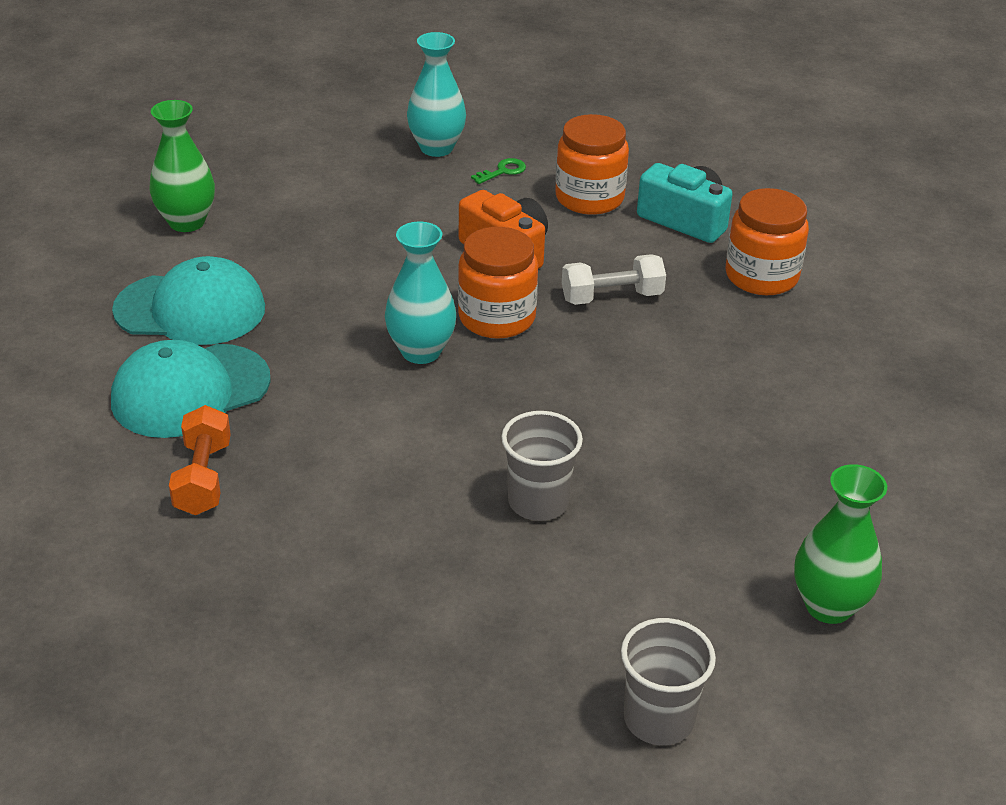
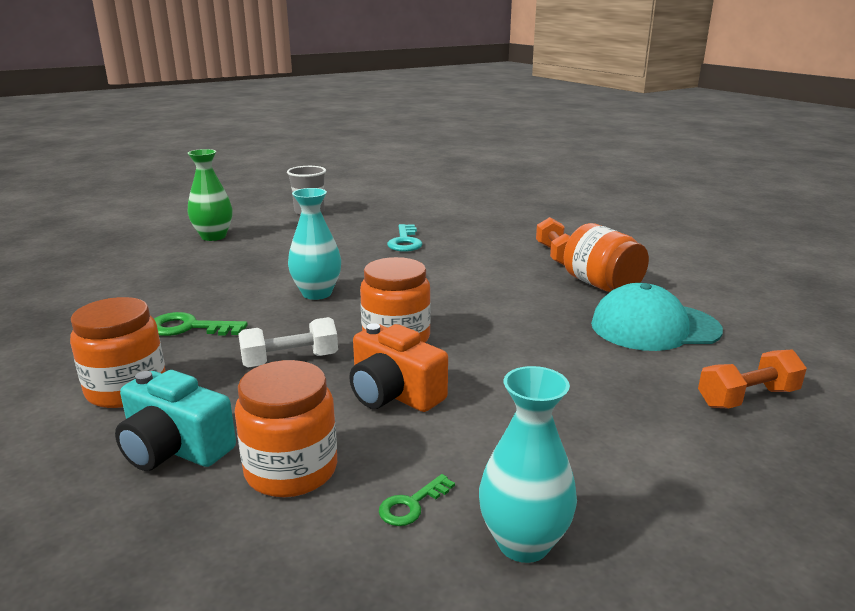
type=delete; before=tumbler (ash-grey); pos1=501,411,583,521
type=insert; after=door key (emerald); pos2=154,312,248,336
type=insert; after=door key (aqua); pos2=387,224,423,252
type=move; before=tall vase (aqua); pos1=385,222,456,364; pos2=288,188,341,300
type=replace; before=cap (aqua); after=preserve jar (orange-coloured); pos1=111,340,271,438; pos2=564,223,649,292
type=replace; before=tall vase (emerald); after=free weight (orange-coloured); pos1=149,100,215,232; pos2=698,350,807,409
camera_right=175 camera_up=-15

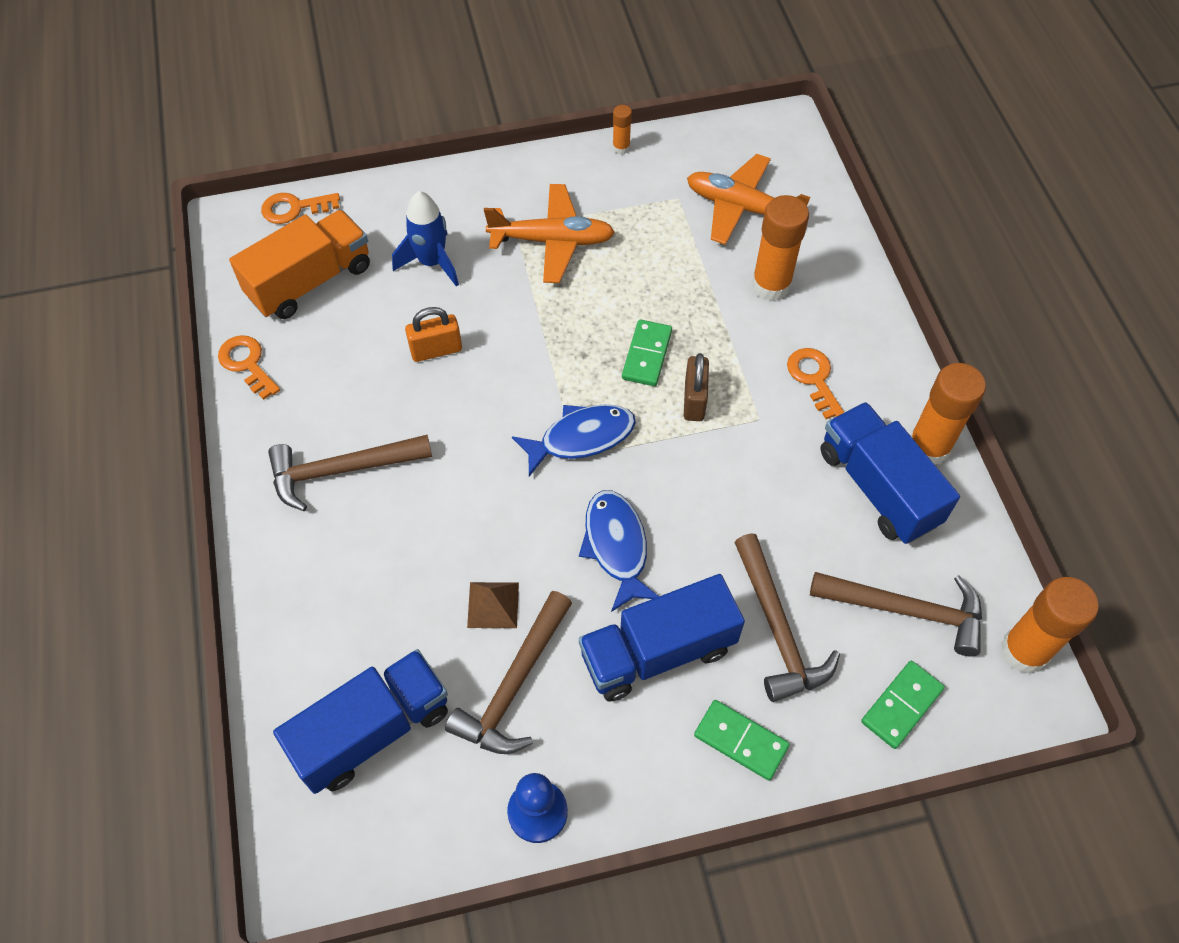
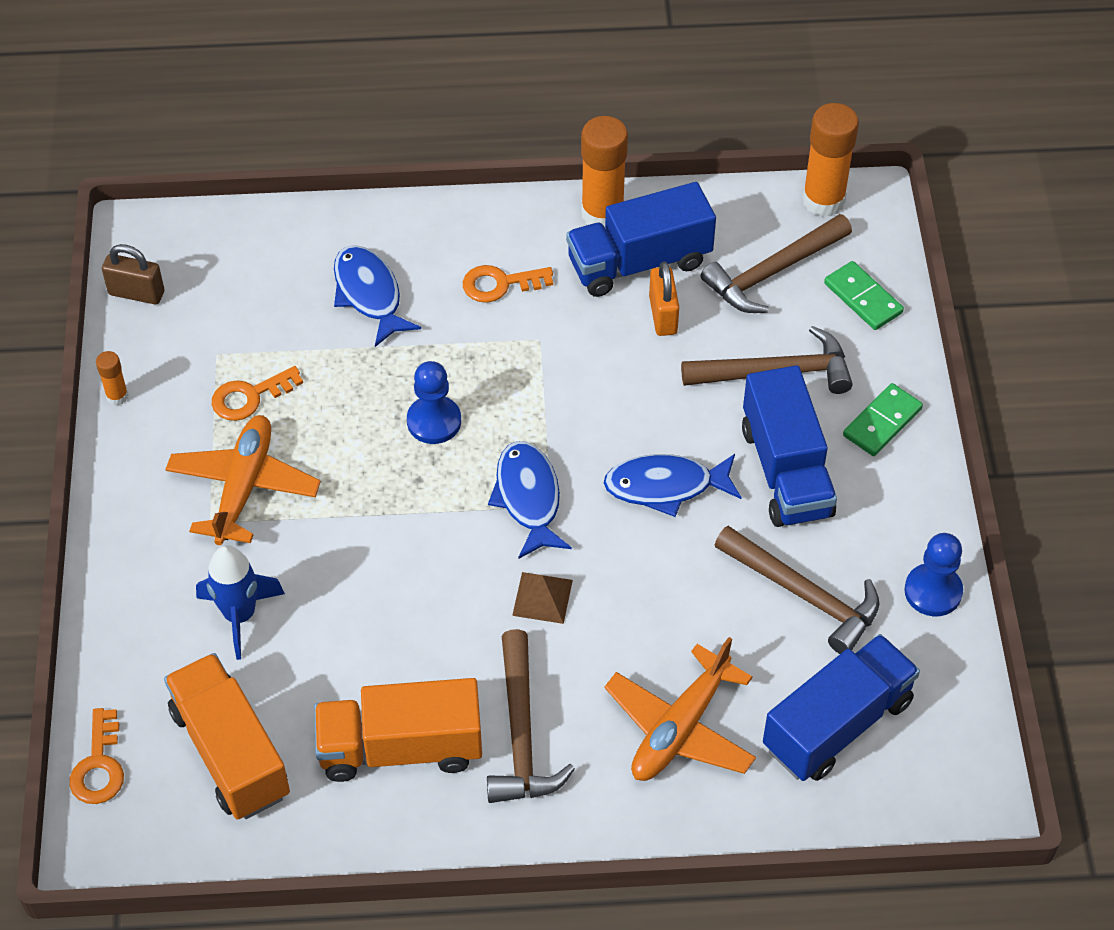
type=insert; after=truck (orange-coloured); pos2=314,678,482,782
type=move; before=door key (orange-coloured); pos1=218,335,280,400; pos2=212,366,303,421
type=move; before=small lock (orange-coloured); pos1=405,307,462,362; pos2=649,262,679,336
type=move; before=pyramid shape (dark brown); pos1=467,582,519,628; pos2=512,572,573,624
type=move; before=small lock (dark brown); pos1=684,353,709,421; pos2=102,244,164,304
type=move; before=plane (orange-coloured); pos1=687,154,810,245; pos2=605,637,756,781
type=replace; before=domino piece (emerald); after=game pawn (royal blue); pos1=622,319,672,386; pos2=407,361,461,444
type=replace; before=stick of glue (orange-coloured); after=fish figure (royal blue); pos1=752,195,809,301; pos2=334,245,421,347
type=rotate; before=truck (royal blue); pos1=273,649,448,794; pos2=763,634,920,781; turn=75
type=rotate; before=hammer (dark brown); pos1=810,572,982,656; pos2=700,214,852,313; turn=-150
camera_right=-80 camera_up=-5

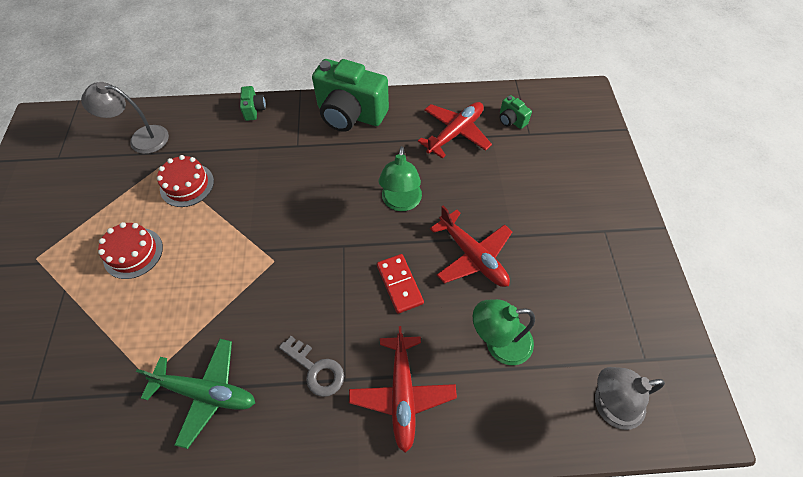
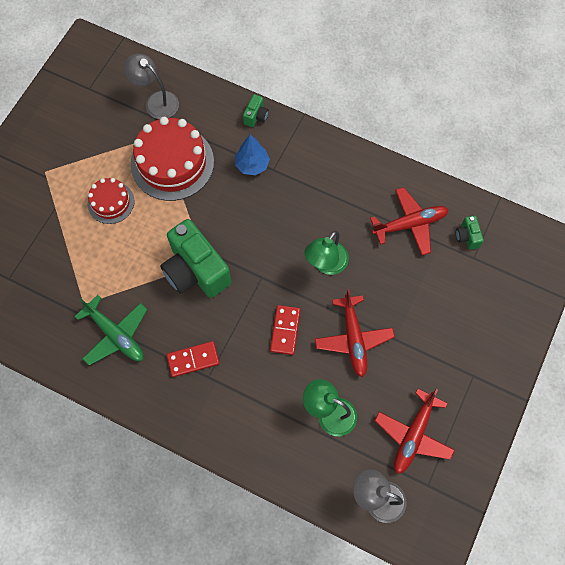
type=insert; after=toy tree (royal blue); pos2=235,135,270,175
type=move; before=compact camera (emerald); pos1=312,59,389,132; pos2=160,219,232,298
type=move; before=plane (red); pos1=349,326,457,453; pos2=374,388,455,474
type=replace; before=door key (ash-grey); after=domino piece (red); pos1=279,336,344,397; pos2=166,341,220,377
type=resize; before=cake (red); pos1=157,155,214,207; pos2=131,117,214,201; scale=1.82
camera_right=30 camera_up=10

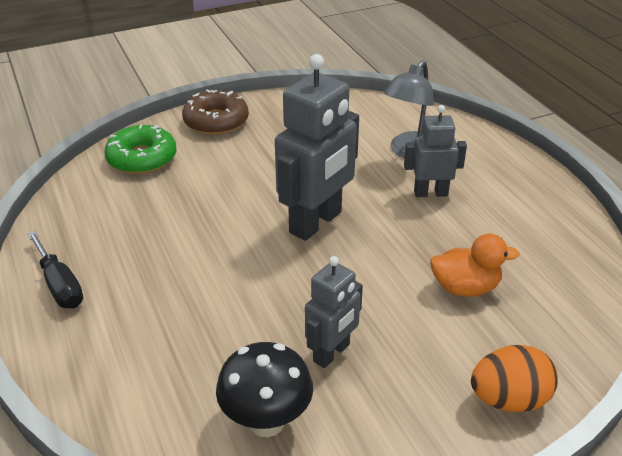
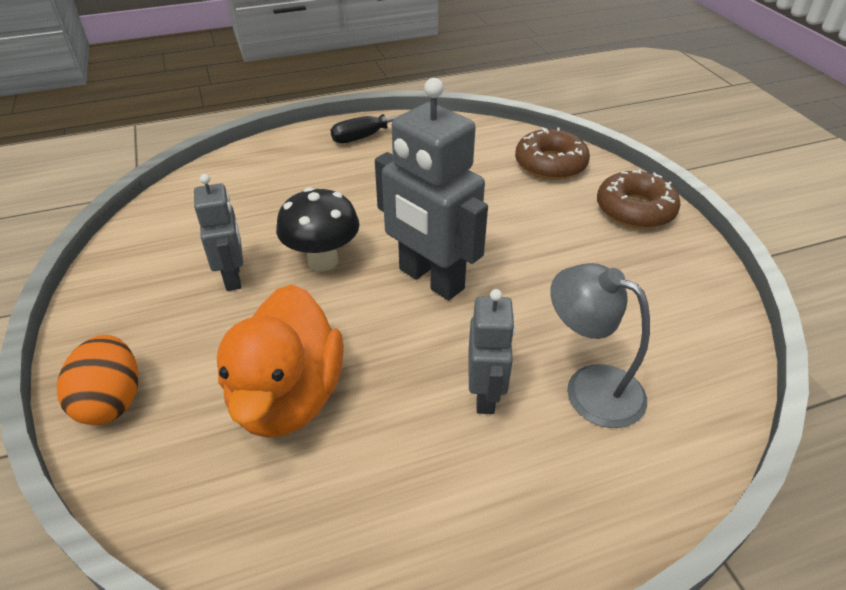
type=move; before=mushroom (ebony); pos1=216,342,313,437; pos2=276,187,359,271
type=recolor; before=donut (emerald); after=donut (dark brown); pos1=104,125,177,174; pos2=515,127,590,180
type=rotate; before=toy robot (ash-grey); pos1=305,256,363,368; pos2=194,174,243,291; turn=-150
type=resize; before=rubber duck (orange-coloured); pos1=430,234,520,297; pos2=217,284,344,438; scale=1.69
camera_right=95 camera_up=5

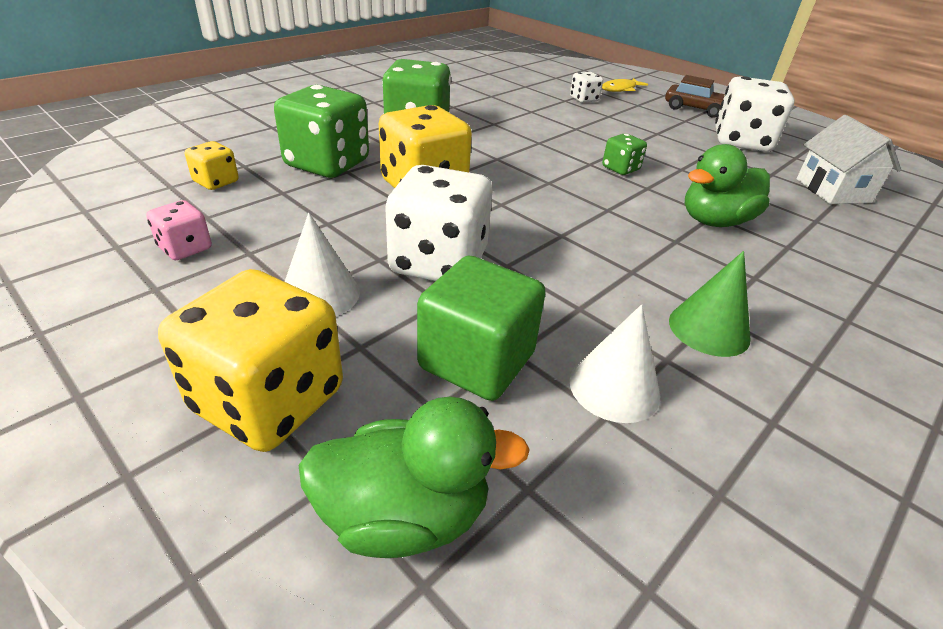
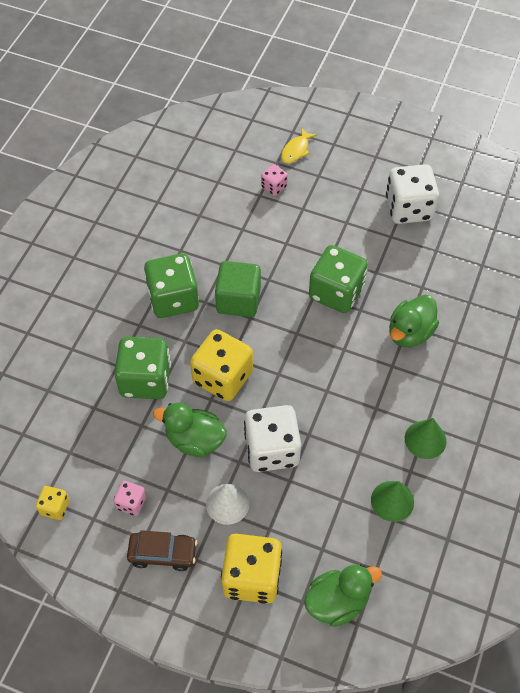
type=delete; before=toy house (snow-white); pos1=796,115,901,204
type=insert; after=rubber duck (emerald); pos2=153,403,227,457
type=move; before=die (bright yellow); pos1=185,141,239,190; pos2=36,486,69,520
type=move; before=cube (emerald); pos1=417,256,546,401; pos2=215,261,261,317
type=move; before=car (dark brown); pos1=665,75,725,118; pos2=127,530,197,571
type=recolor; before=die (snow-white); after=die (pink); pos1=570,72,603,103; pos2=261,164,288,196
type=recolor; before=cone (snow-white); after=cone (emerald); pos1=570,304,660,423; pos2=371,481,414,522
type=resize; before=die (emerald); pos1=602,133,647,175; pos2=309,245,368,313; scale=2.06
camera_right=-20 camera_up=20

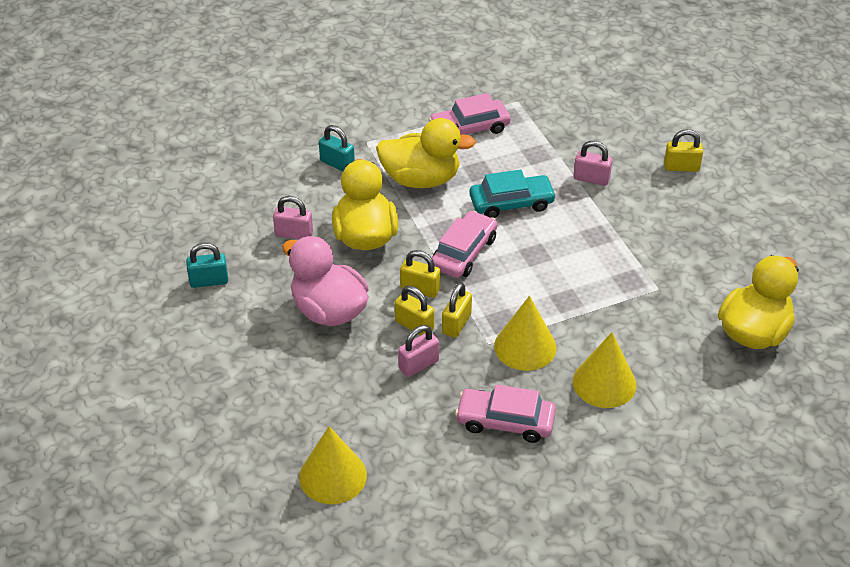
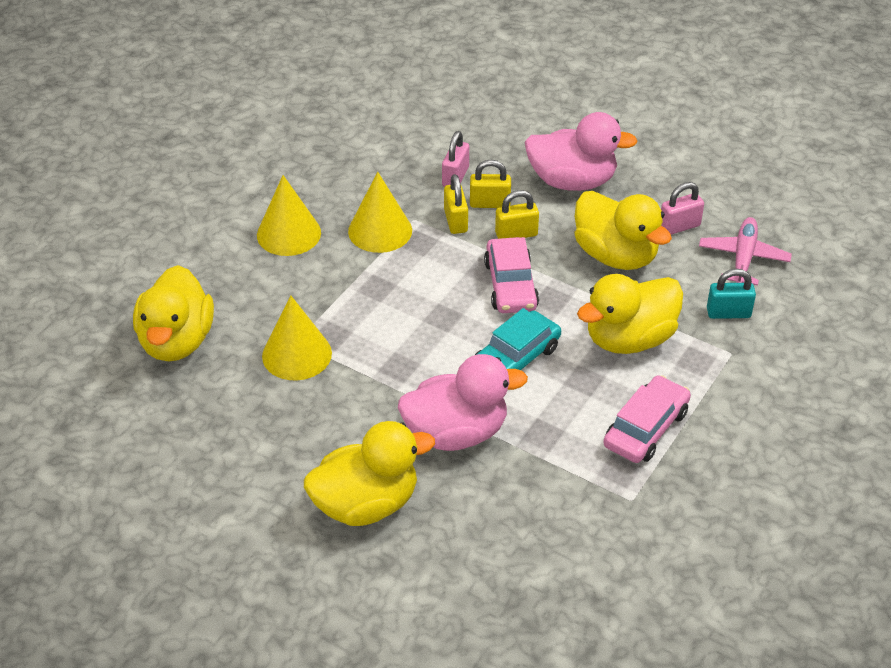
type=delete; before=small lock (aqua); pos1=186,243,228,288
type=delete; before=car (pink); pos1=455,384,556,443
type=insert; after=plane (pink); pos2=699,217,792,285
type=move; before=cone (bright yellow); pos1=299,426,367,504; pos2=262,296,332,380
type=replace; before=small lock (pink); after=rubber duck (pink); pos1=573,141,612,186; pos2=398,354,528,451
type=replace; before=small lock (bright yellow); after=rubber duck (bright yellow); pos1=664,129,703,172; pos2=304,421,435,526
camera_right=145 camera_up=0

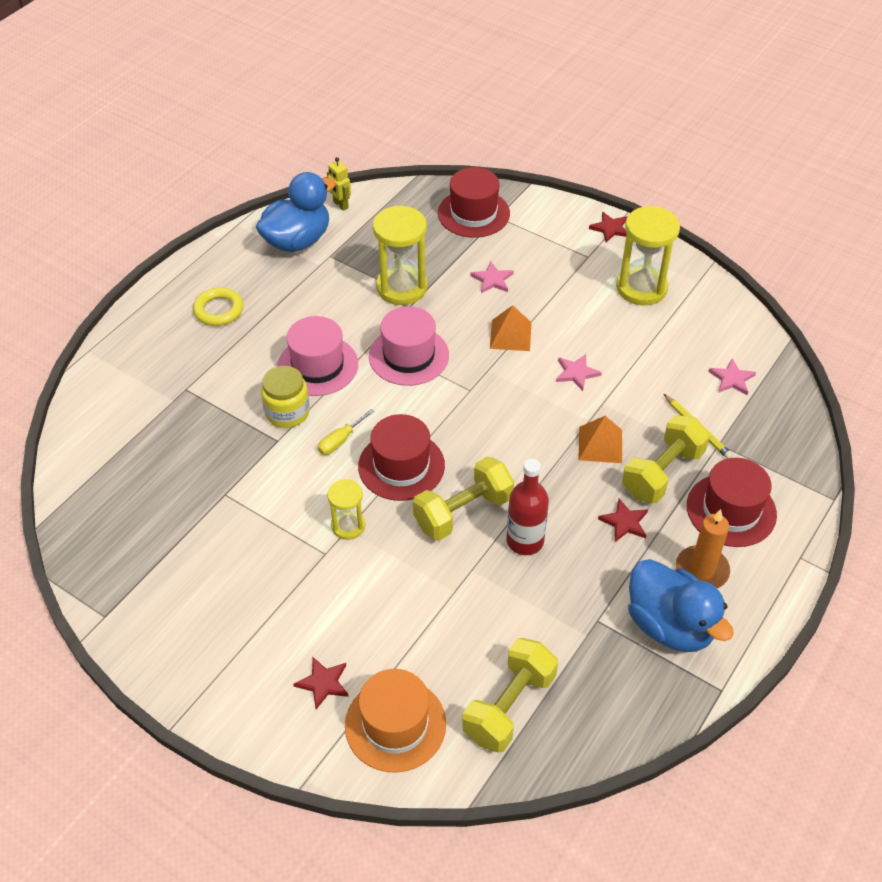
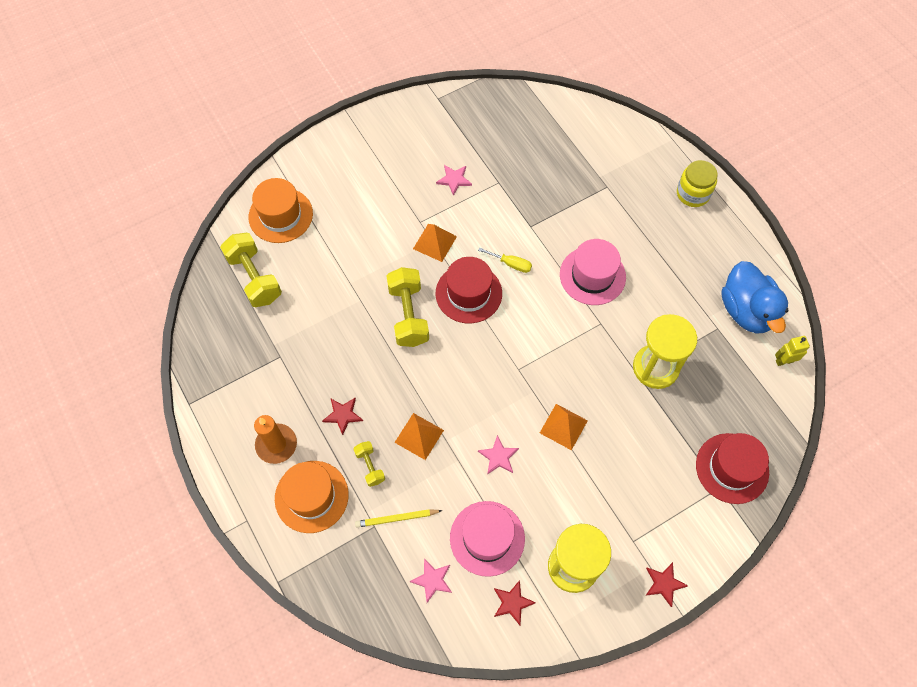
type=delete; before=hoop (bright yellow); pos1=193,287,243,326
type=delete; before=flask (red); pos1=506,459,549,555
type=delete; before=rubber duck (royal blue); pos1=628,559,734,652
type=move; before=preserve jar (bright yellow); pos1=261,366,310,428; pos2=677,160,718,207
type=move; before=star (red); pos1=293,657,349,709; pos2=494,580,536,625
type=move; before=tall hat (pink); pos1=369,306,449,386; pos2=450,501,525,577
type=move; before=star (pink); pos1=471,261,514,293; pos2=436,165,472,196
type=replace; before=hourglass (bright yellow); after=pyramid shape (orange-coloured); pos1=327,479,365,540; pos2=413,224,457,262
type=recolor; before=tall hat (red); after=tall hat (orange-coloured); pos1=687,458,777,547; pos2=275,461,349,533
type=rotate; before=screwdriver (bright yellow); pos1=318,409,374,455; pos2=478,248,532,273; turn=135
type=resize; before=free weight (bright yellow); pos1=622,415,710,503; pos2=354,441,385,487; scale=0.53
camera_right=115 camera_up=15

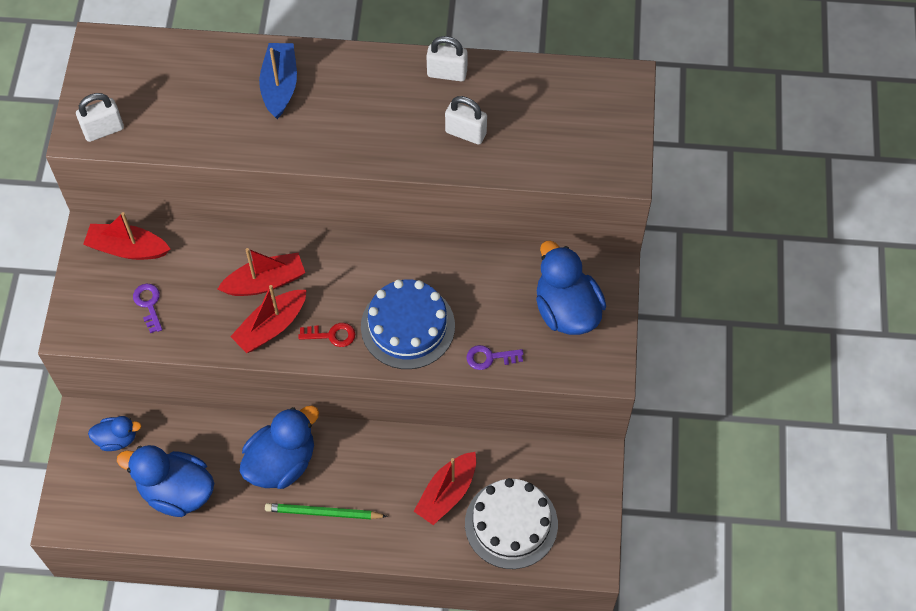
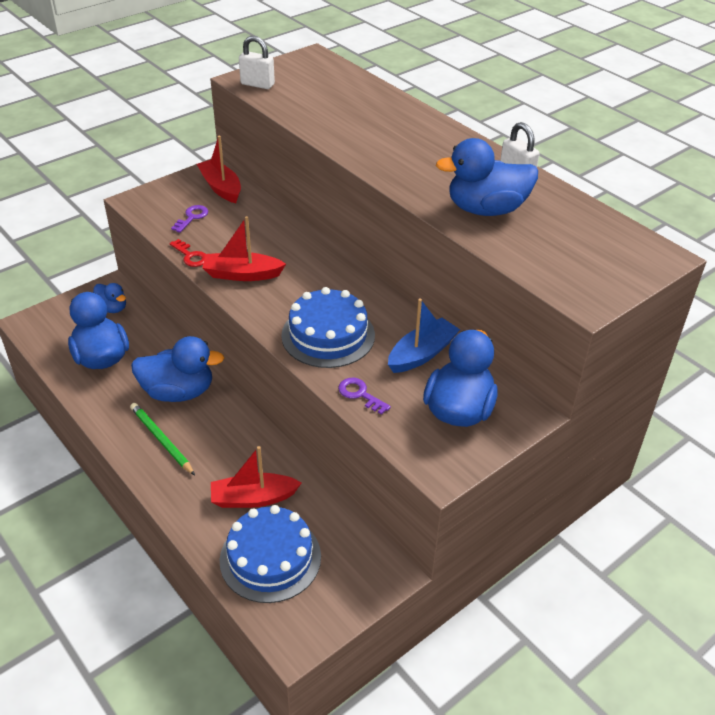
type=delete; before=boat (red); pos1=218,248,305,296
type=move; before=boat (royal blue); pos1=259,43,297,119; pos2=388,299,460,373
type=move; before=door key (red); pos1=298,323,355,347; pos2=170,239,206,267
type=replace; before=small lock (snow-white); after=rubber duck (royal blue); pos1=445,96,487,144; pos2=436,138,538,216
type=recolor; before=cake (snow-white); after=cake (royal blue); pos1=465,478,558,569; pos2=220,505,321,603
camera_right=45 camera_up=-20

